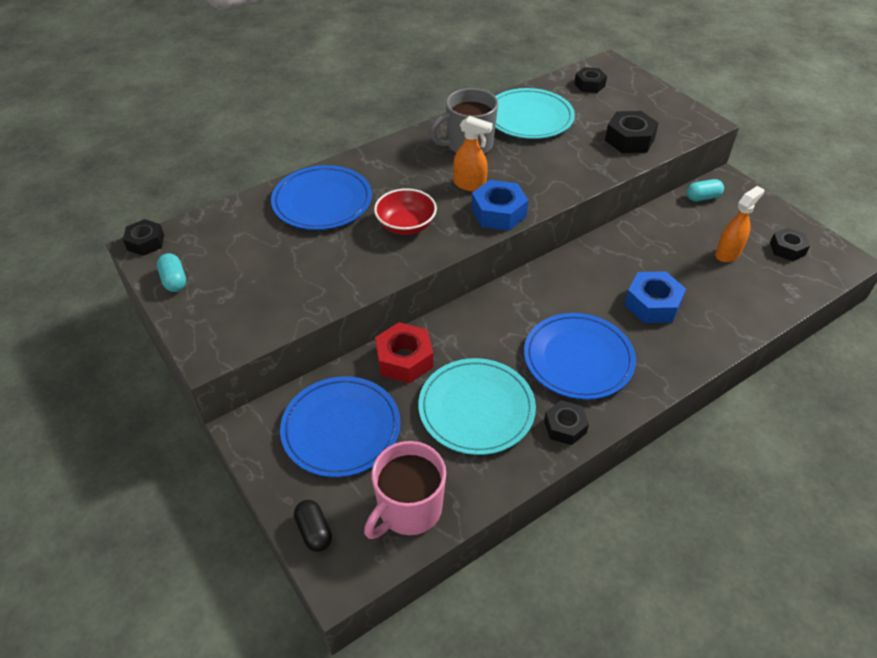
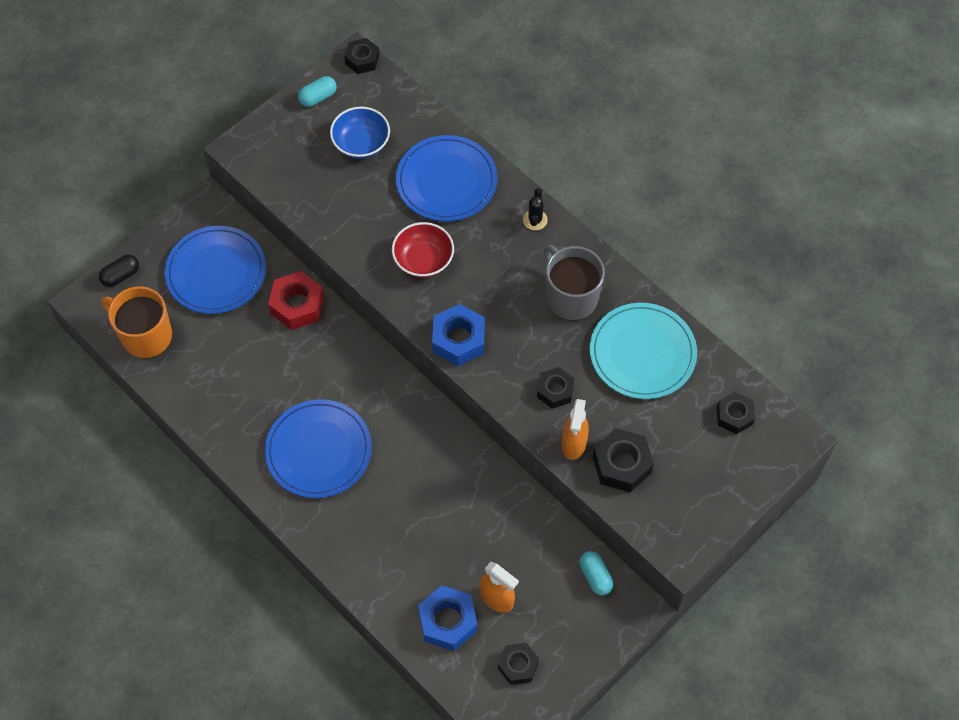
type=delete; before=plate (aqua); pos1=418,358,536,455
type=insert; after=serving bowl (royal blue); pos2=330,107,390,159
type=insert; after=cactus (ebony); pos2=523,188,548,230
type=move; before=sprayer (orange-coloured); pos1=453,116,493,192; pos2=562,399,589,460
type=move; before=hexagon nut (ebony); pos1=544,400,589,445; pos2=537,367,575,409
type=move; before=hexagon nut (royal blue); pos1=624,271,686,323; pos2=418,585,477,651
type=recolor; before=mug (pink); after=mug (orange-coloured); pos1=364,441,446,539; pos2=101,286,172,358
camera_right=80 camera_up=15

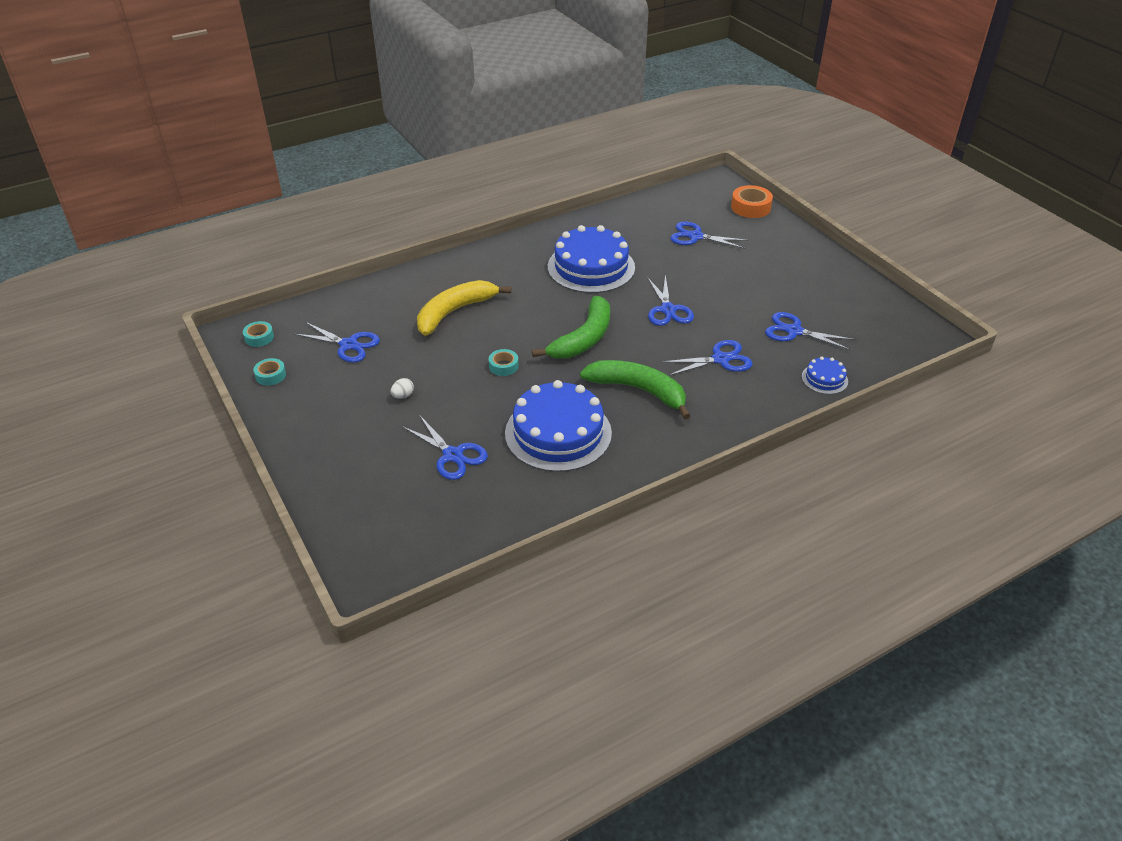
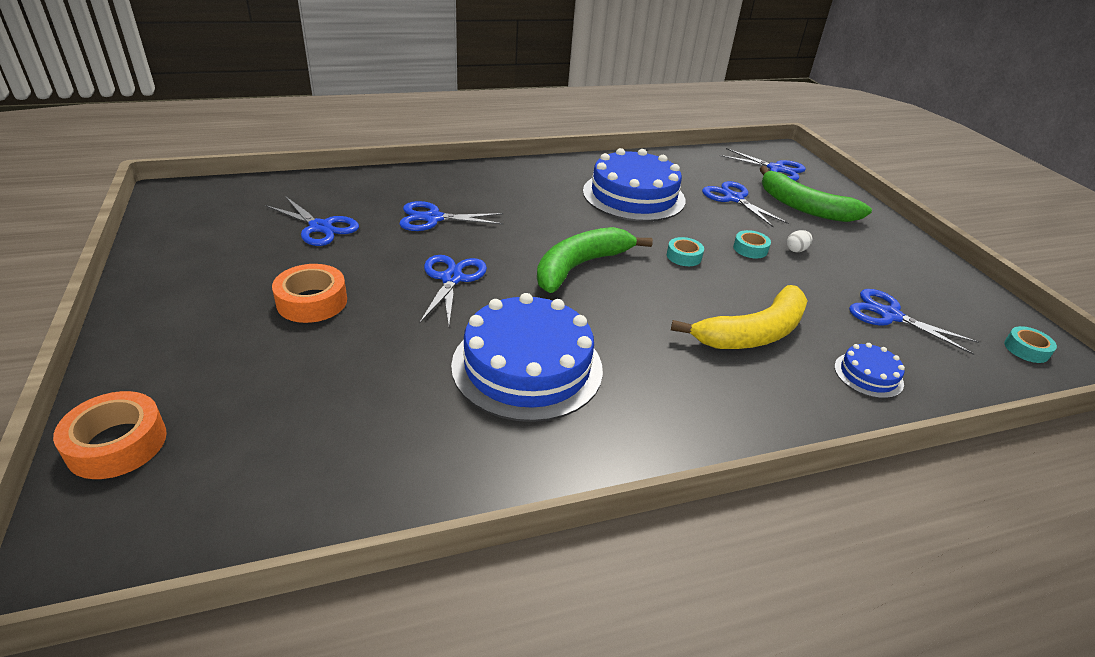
type=insert; after=tape (orange-coloured); pos2=272,264,347,323
type=move; before=tape (aqua); pos1=253,358,286,386; pos2=733,230,771,258
type=move; before=toy banana (emerald); pos1=580,360,691,419; pos2=760,166,872,222
type=move; before=pair of scissors (royal blue); pos1=670,221,749,249; pos2=719,148,806,181
type=move; before=cake (royal blue); pos1=802,357,848,394; pos2=834,343,905,398
camera_right=-170 camera_up=-5

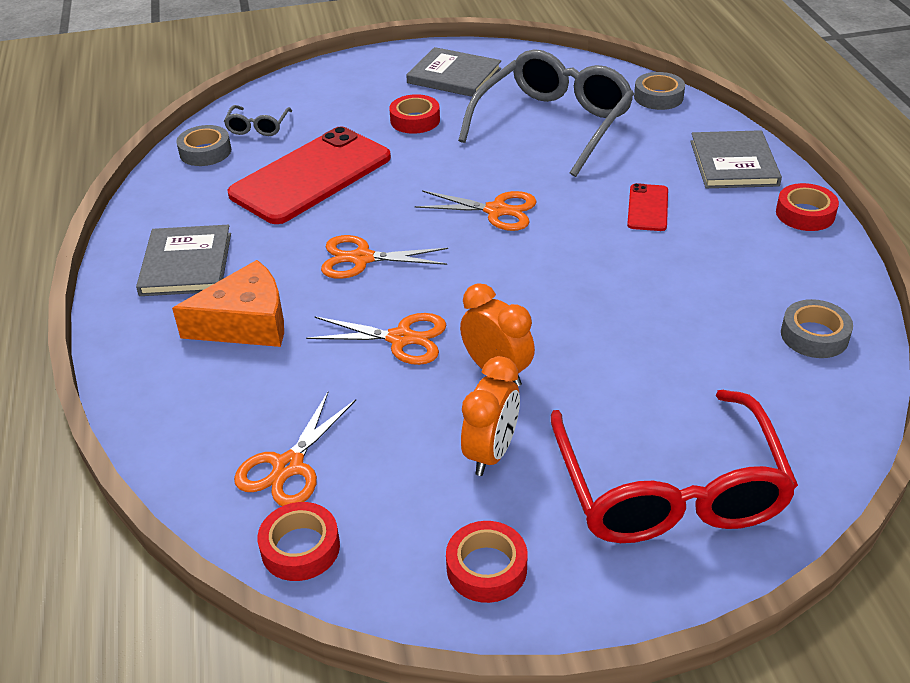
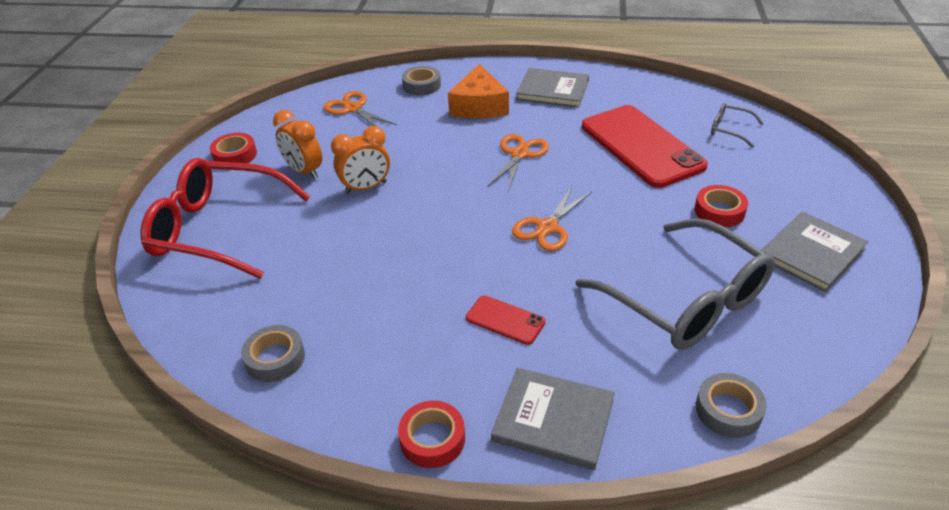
type=delete; before=tape (red); pos1=257,502,340,581
type=delete; before=pair of scissors (orange-coloured); pos1=306,313,447,365
type=move; before=tape (ash-grey); pos1=176,125,231,166; pos2=402,66,441,95
camera_right=110 camera_up=0

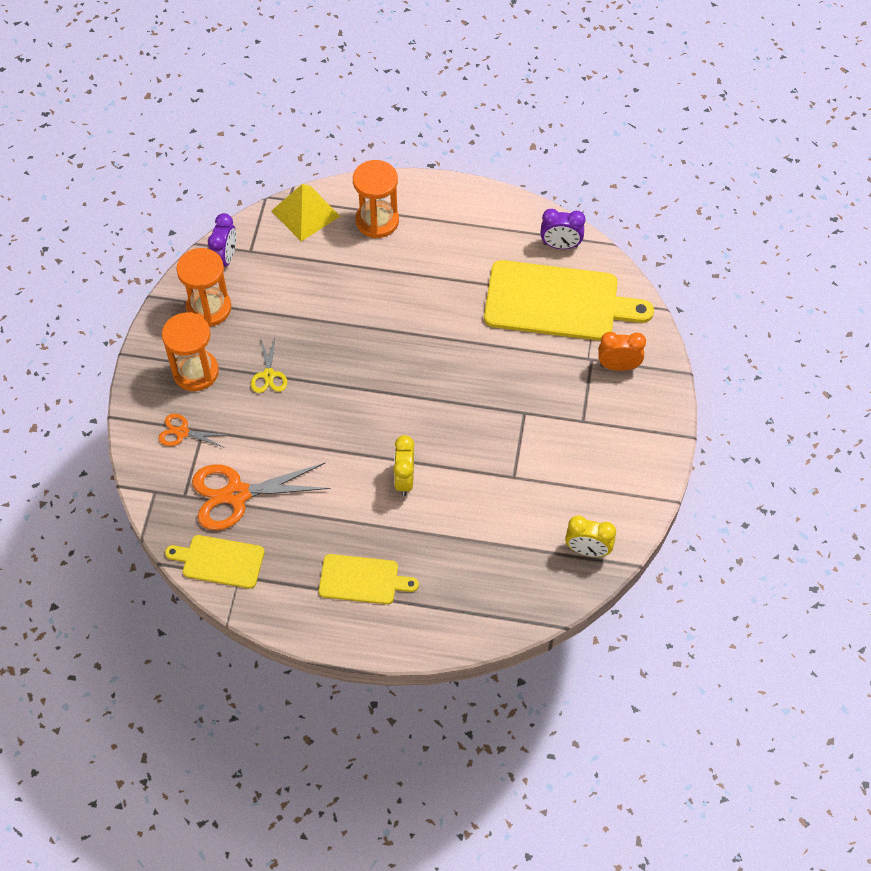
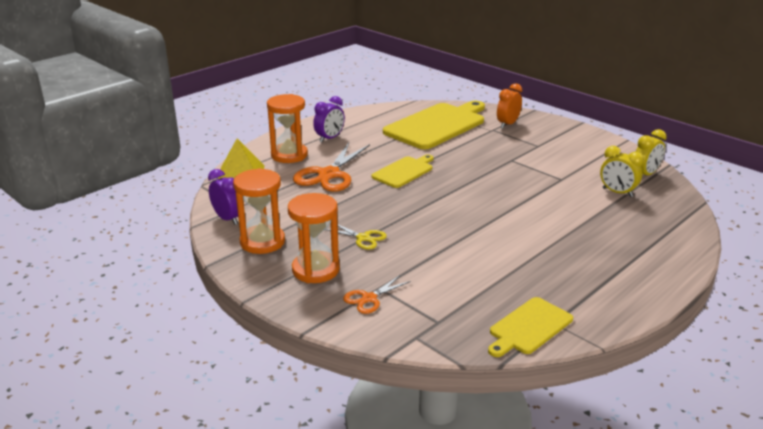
type=move; before=pair of scissors (orange-coloured); pos1=192,463,331,530; pos2=293,143,370,192
type=move; before=bread board (bright yellow); pos1=319,554,419,604; pos2=371,154,434,188
type=move; before=clock (bright yellow); pos1=393,435,414,496; pos2=600,146,644,197
type=move; before=clock (royal purple); pos1=540,209,585,249; pos2=313,96,345,142
camera_right=-55 camera_up=-30

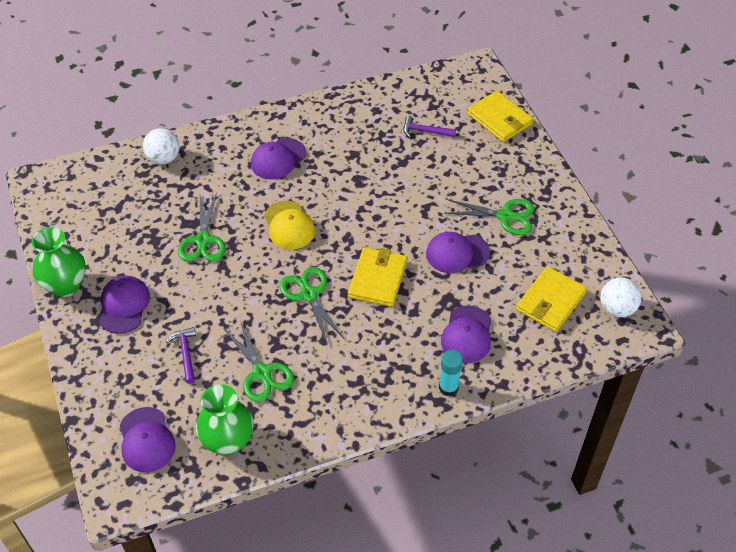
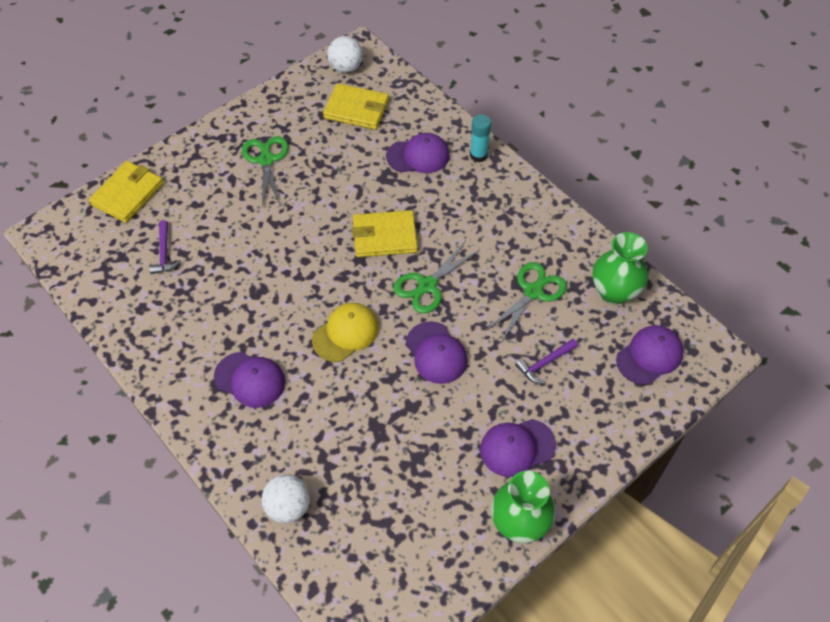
type=delete; before=pair of scissors (emerald); pos1=178,192,226,262
type=move; before=cap (royal purple); pos1=426,232,490,273; pos2=406,321,468,384
camera_right=-110 camera_up=5

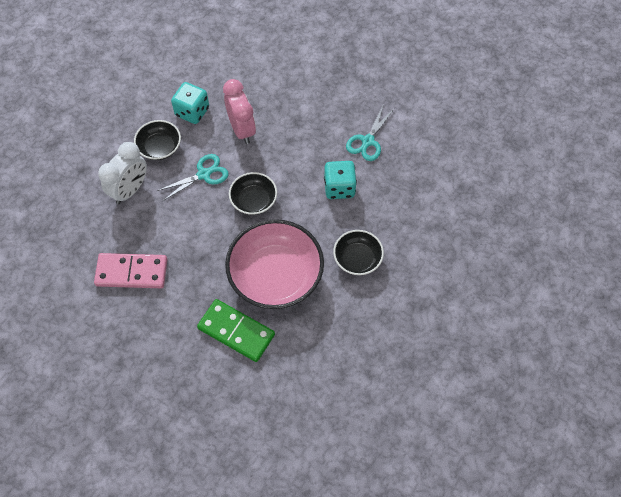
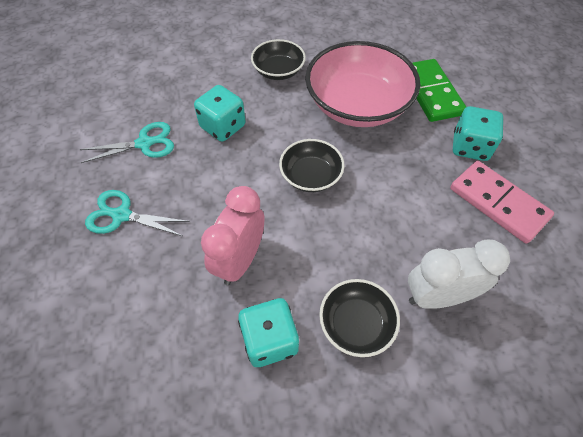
type=insert; after=die (aqua); pos2=453,106,503,161
type=move; before=pair of scissors (aqua); pos1=157,154,229,201; pos2=85,190,190,236
camera_right=-135 camera_up=-5

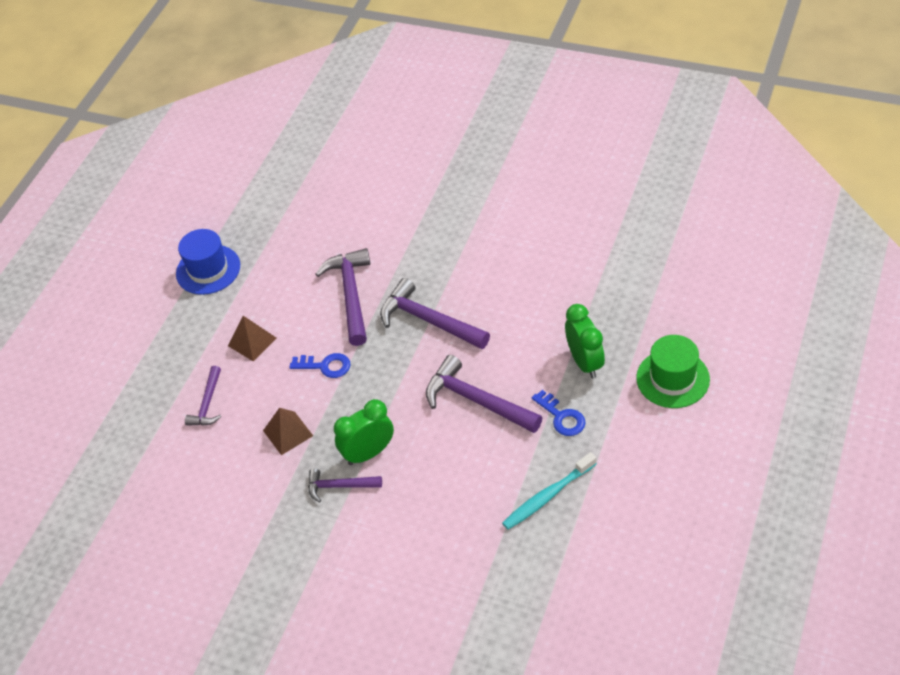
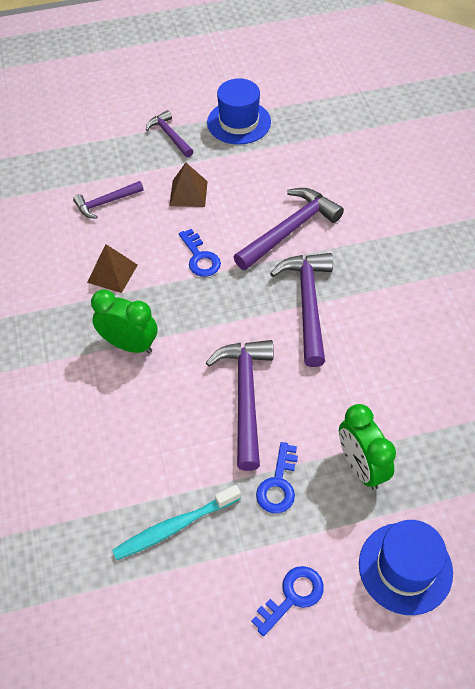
type=insert; after=door key (royal blue); pos2=251,566,324,636
type=move; before=hammer (royal purple); pos1=308,468,382,503; pos2=146,110,193,157
type=recolor; before=tall hat (emerald); after=tall hat (royal blue); pos1=636,335,710,408; pos2=359,520,453,615
type=rotate; before=dental brush (aqua); pos1=502,452,597,530; pos2=112,485,241,560; turn=-45
type=rotate; before=clock (emerald); pos1=565,304,605,378; pos2=339,404,396,490; turn=120
camera_right=50 camera_up=5

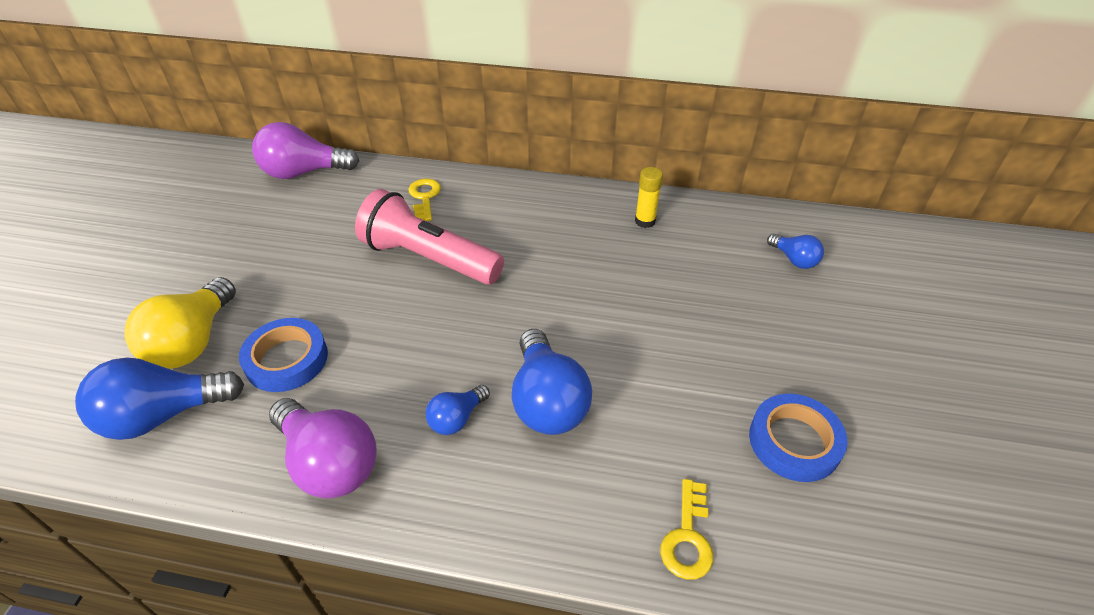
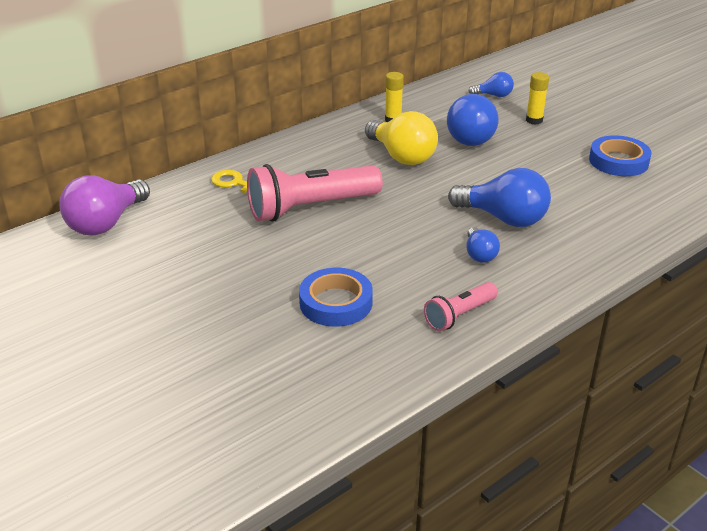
type=delete; before=door key (bright yellow); pos1=660,479,713,580
type=insert; after=stick of glue (bright yellow); pos2=526,72,549,125
type=move; before=light bulb (royal blue); pos1=75,358,244,440; pos2=447,94,499,146
type=move; before=light bulb (bright yellow); pos1=124,277,236,369; pos2=365,111,438,165
type=replace; before=light bulb (royal purple); after=flashlight (pink); pos1=269,398,377,498; pos2=424,282,498,331
camera_right=-50 camera_up=-10

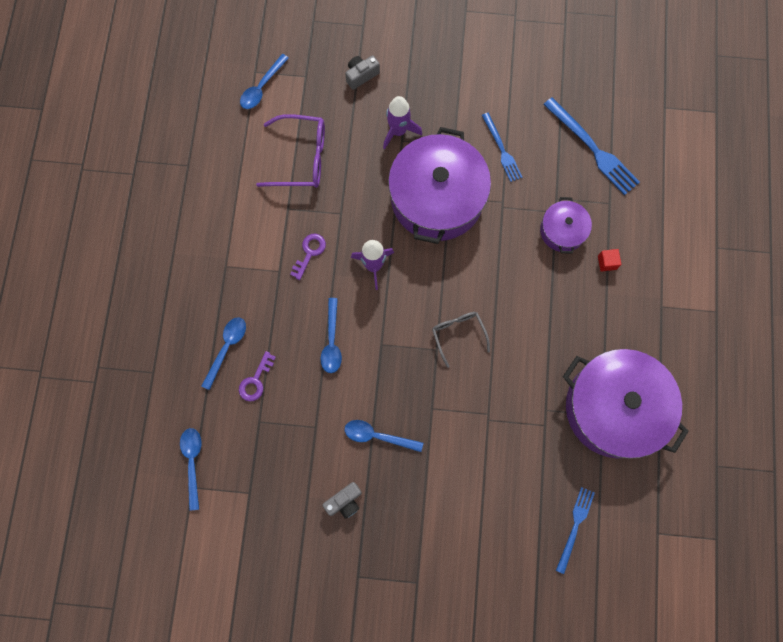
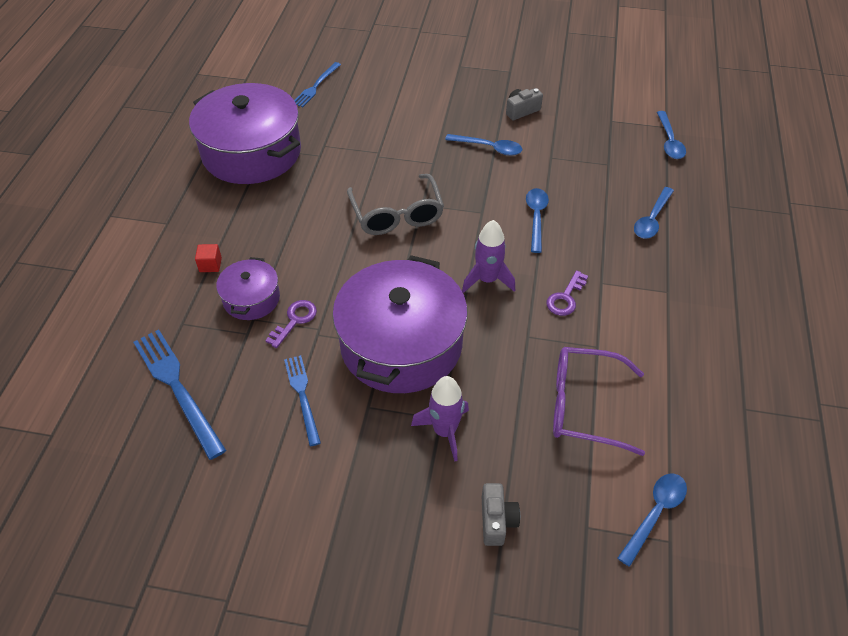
type=move; before=door key (royal purple); pos1=239,351,276,402; pos2=265,300,317,348
type=rotate; before=compact camera (ash-grey); pos1=345,55,380,90; pos2=482,483,520,546; turn=-60
type=resize; before=glasses (ash-grey); pos1=432,312,490,368; pos2=347,174,444,235; scale=1.58
camera_right=-175 camera_up=-25

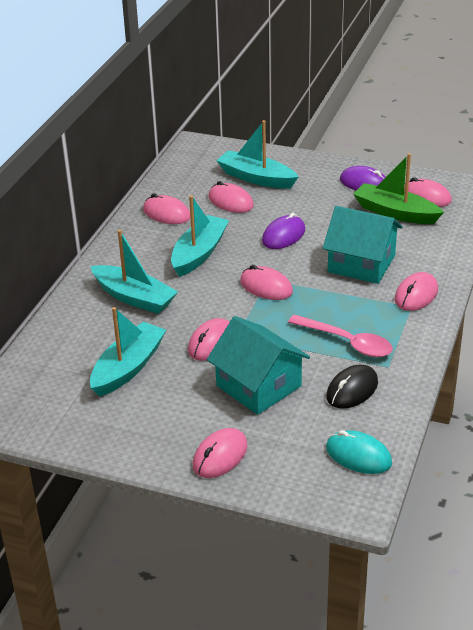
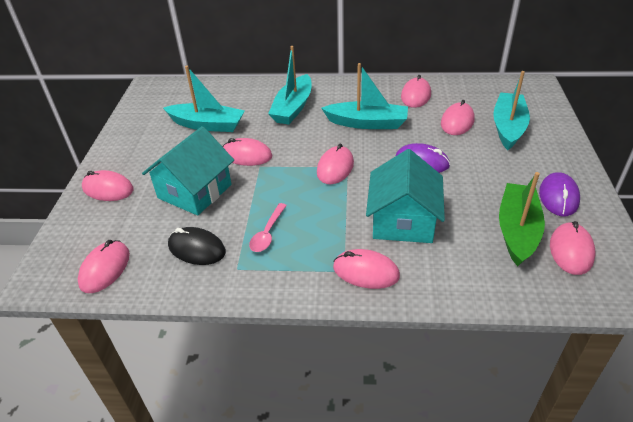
type=recolor; before=mouse (aqua); after=mouse (pink); pos1=326,430,392,474; pos2=78,240,130,293
type=resize; before=tablespoon (pink); pos1=288,315,393,357; pos2=249,203,287,252; scale=0.65
camera_right=75 camera_up=5

